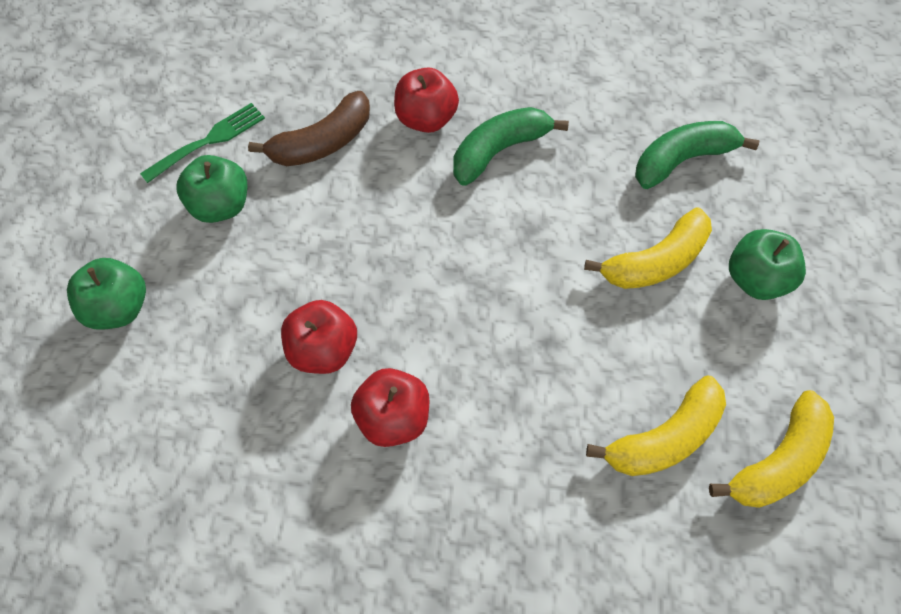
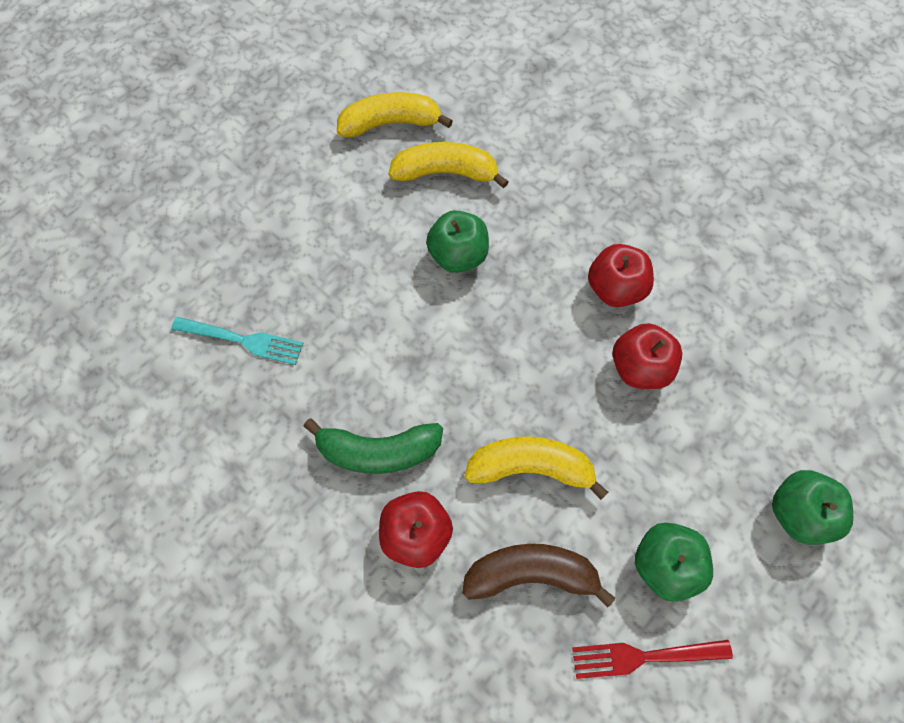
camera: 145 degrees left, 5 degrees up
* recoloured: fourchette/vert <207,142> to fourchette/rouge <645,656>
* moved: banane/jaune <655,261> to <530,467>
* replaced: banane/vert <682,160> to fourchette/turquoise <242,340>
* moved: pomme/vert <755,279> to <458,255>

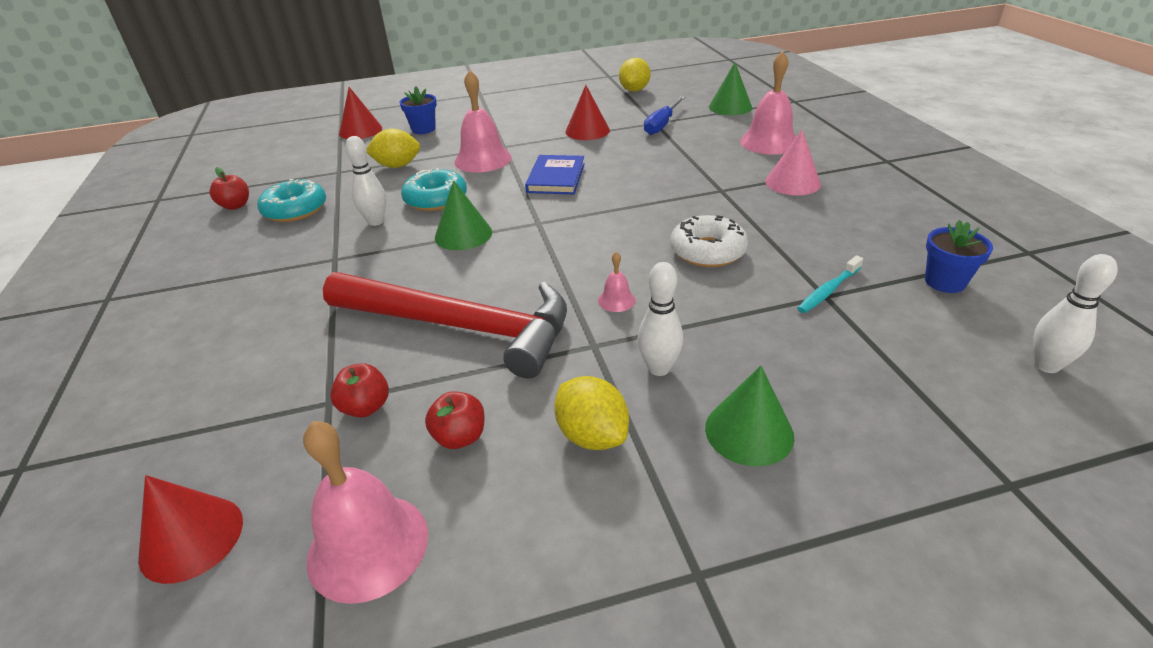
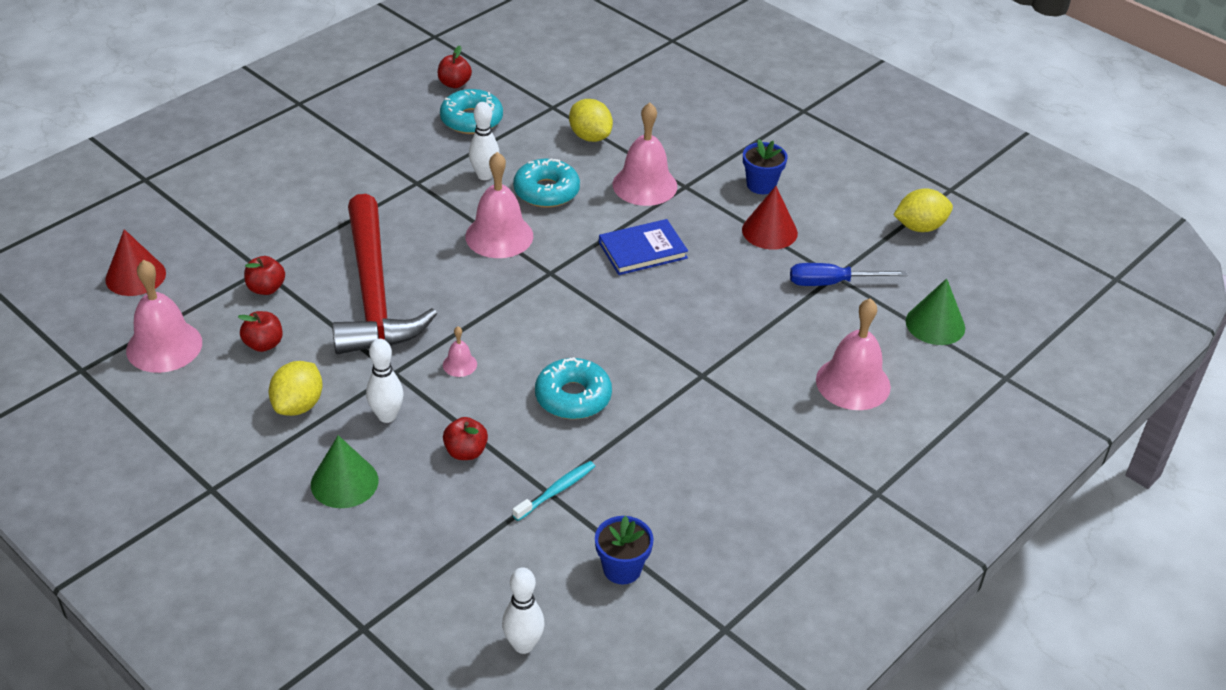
camera: 55 degrees right, 5 degrees up
* removed: cône/rouge <360,130>
* moved: pot de fleurs/bleu <423,129> to <761,185>
* replaced: cône/vert <463,234> to cloche/rose <499,236>
* recoloured: beignet/blanc <707,251> to beignet/turquoise <573,397>
* removed: cône/rose <792,182>
* turned: brosse à dents/turquoise <828,290> = <556,491> 120 degrees clockwise
* added: pomme/rouge <466,452>

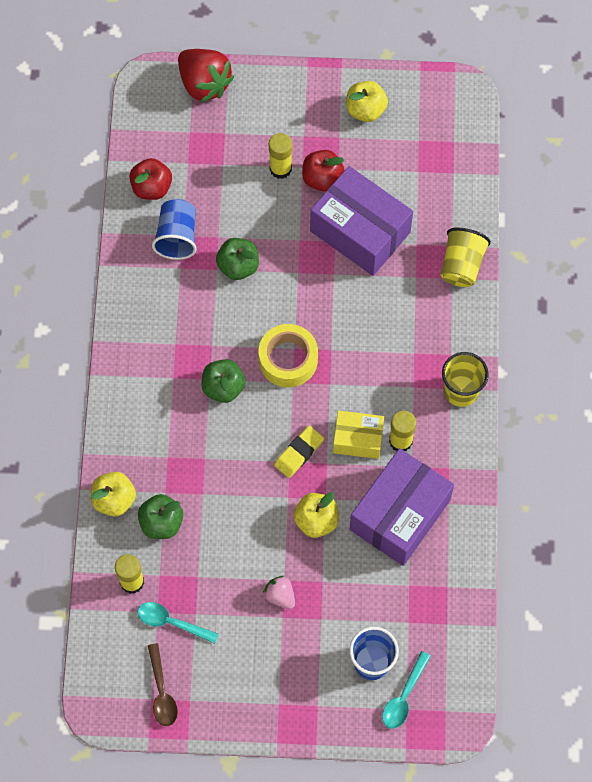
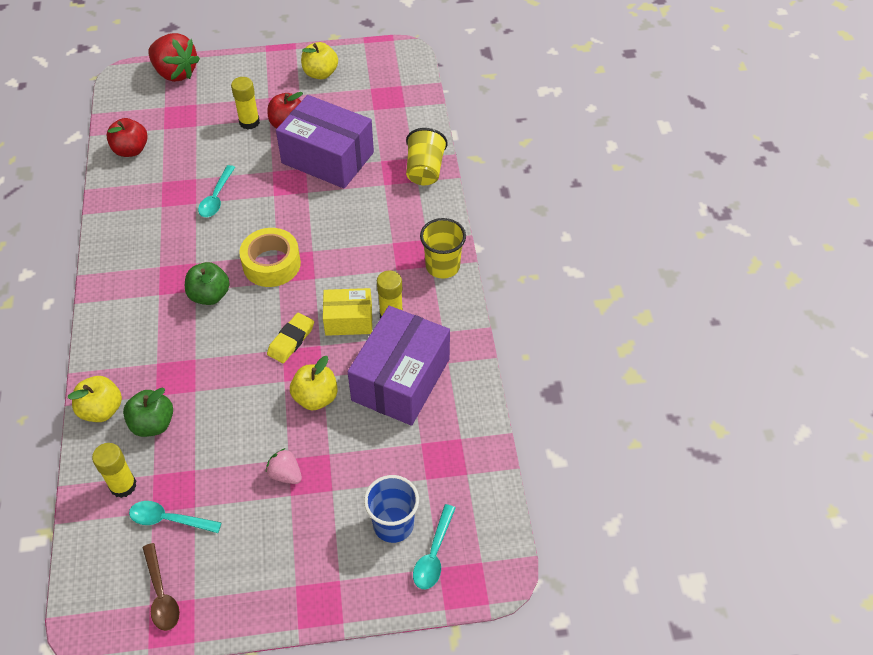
camera: 10 degrees left, 15 degrees down
* removed: gobelet/bleu <177,237>
* replaced: pomme/vert <238,266> to cuillère/turquoise <216,197>

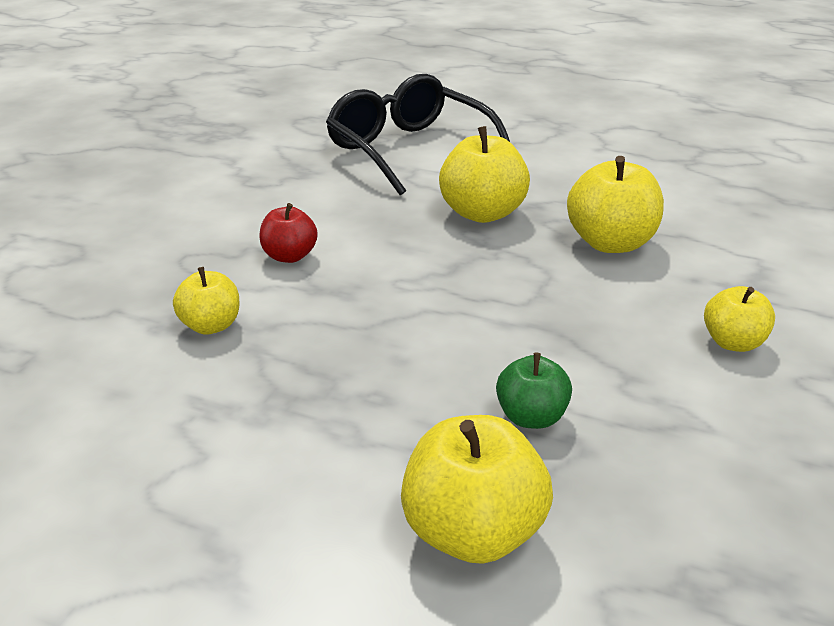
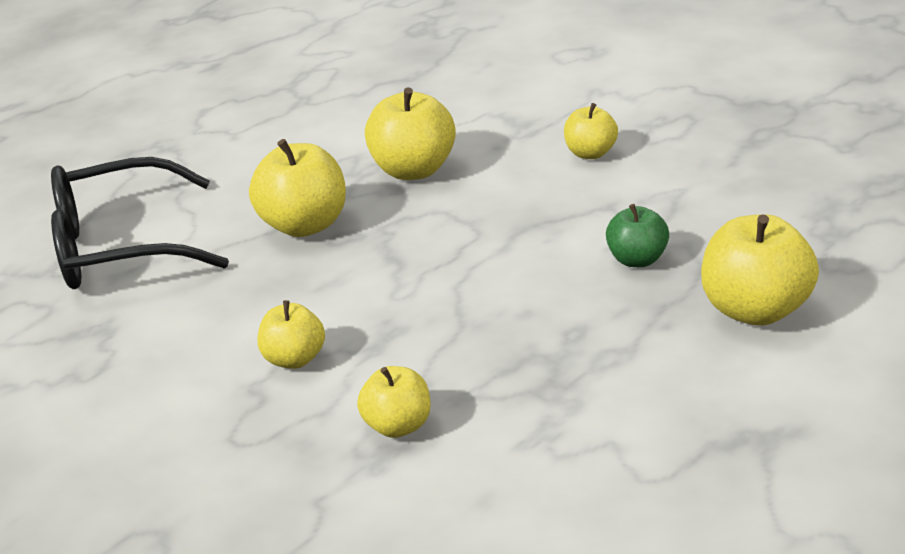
camera: 65 degrees left, 0 degrees up
* recoloured: pomme/rouge <289,256> to pomme/jaune <295,359>

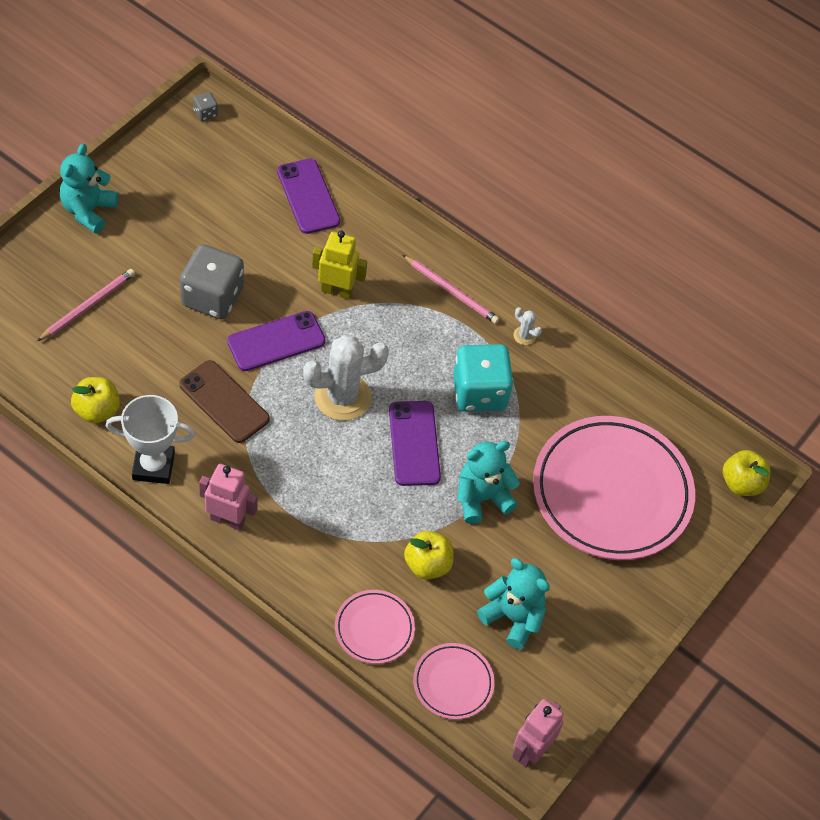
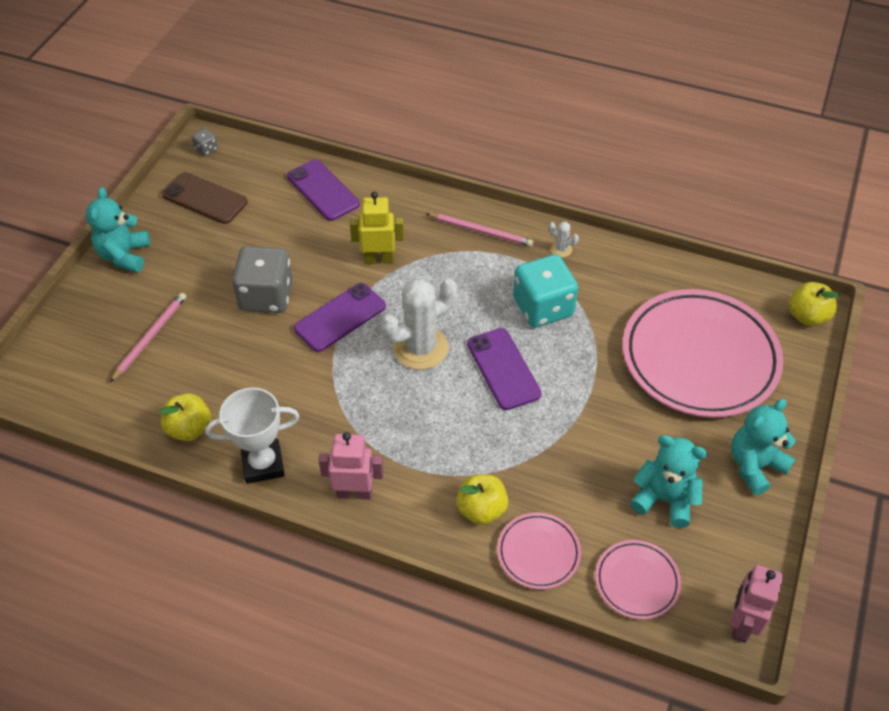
camera: 10 degrees left, 5 degrees down
* moved: téléphone/marron <224,402> to <205,198>
* moved: pomme/jaune <427,564> to <481,509>
* moved: ours en peluche/turquoise <482,498> to <755,466>

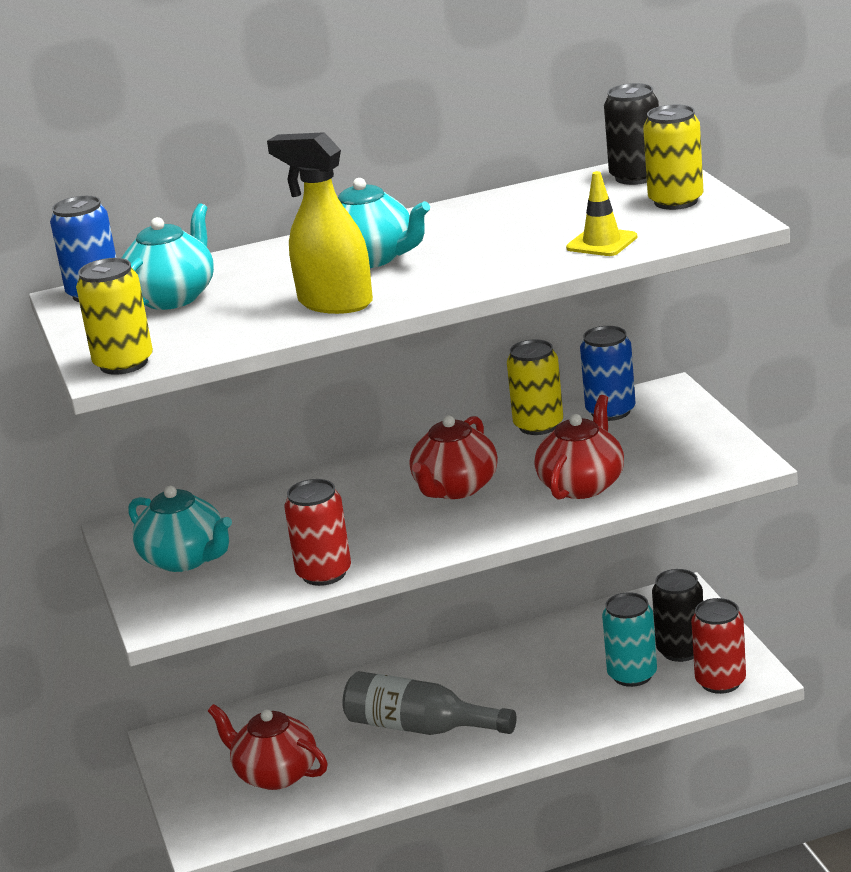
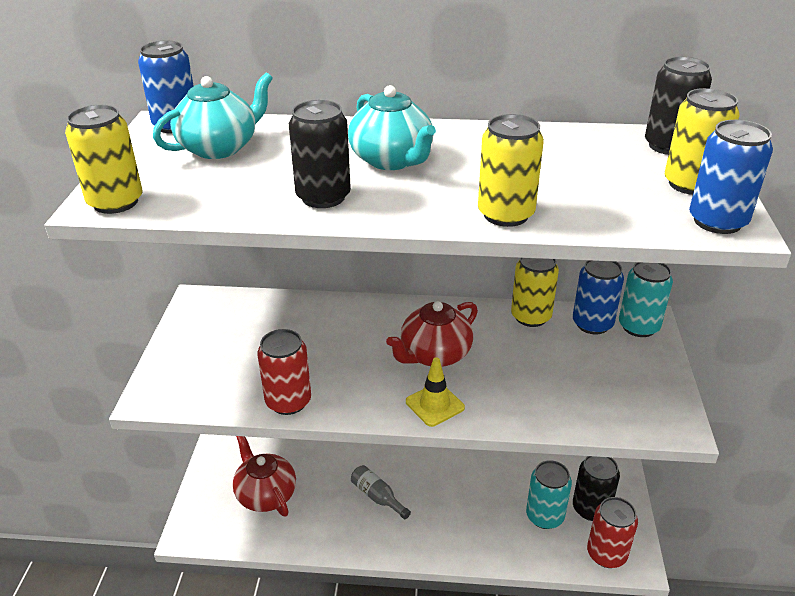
camera: 20 degrees right, 10 degrees up
* removed: théière/turquoise <185,559>
* replaced: vaporisateur/jaune <334,303> to canette/noir <323,197>
* resized: bouteille/gris <420,727> = <377,497> x0.56
* removed: théière/rouge <582,485>
* moved: cône de chantier/jaune <602,243> to <434,405>
* added: canette/jaune <505,214>
* added: canette/turquoise <638,326>
* added: canette/bleu <717,221>

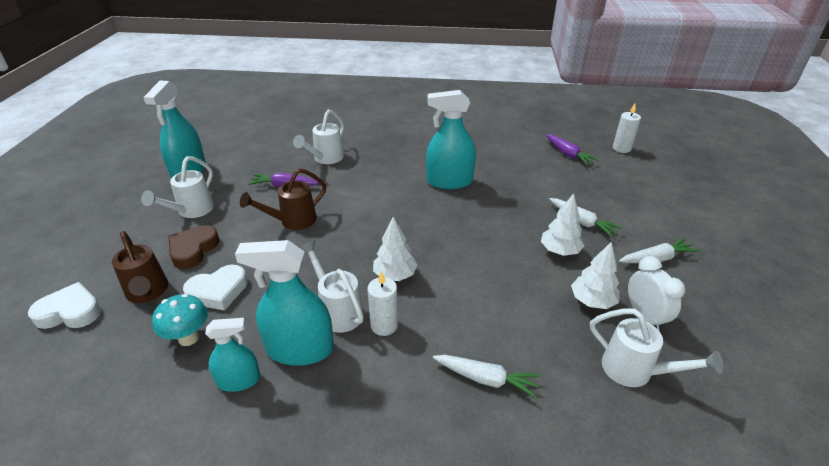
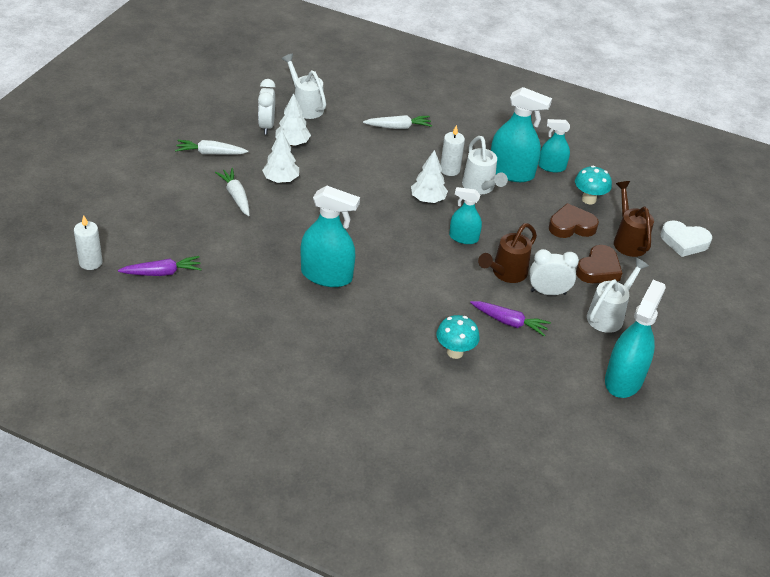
camera: 165 degrees left, 5 degrees up
* recoloured: cœur/blanc <218,291> to cœur/marron <571,226>
* turned: arrosoir/marron <292,221> = <505,274> 150 degrees clockwise
* replaced: arrosoir/blanc <325,159> to champignon/turquoise <455,352>
* turned: carotte/blanc <486,379> = <398,127> 135 degrees clockwise
* turned: carotte/violet <568,154> = <162,273> 90 degrees clockwise
* added: vaporisateur/turquoise <463,238>
* added: réveil/blanc <548,292>

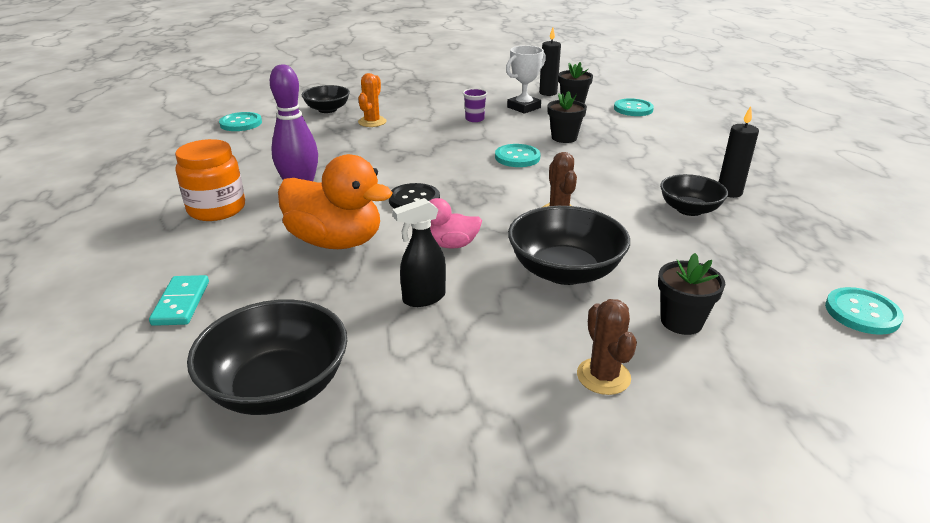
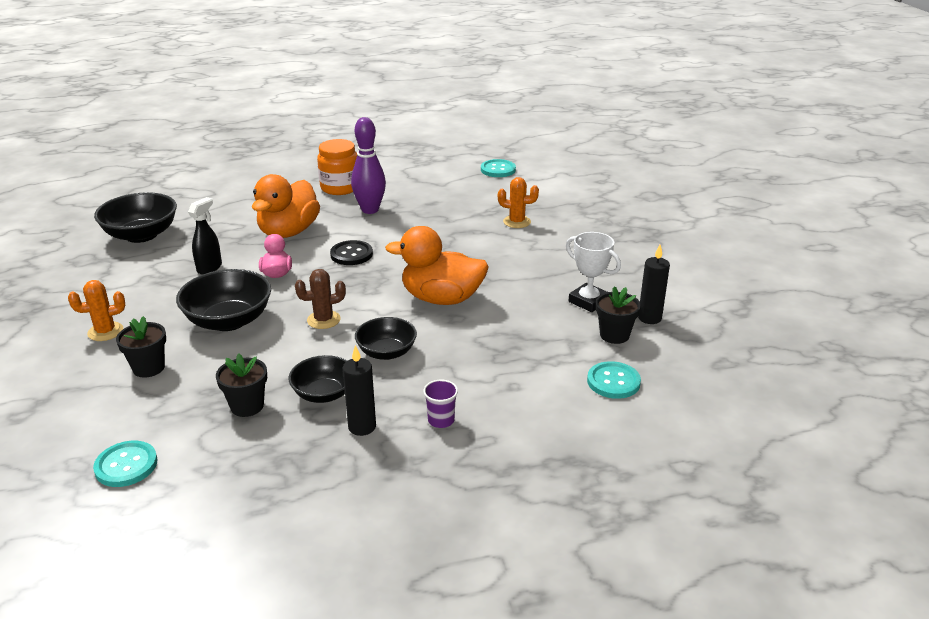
camera: 85 degrees right, 0 degrees up
* removed: domino/turquoise <181,303>
* moved: bol/noir <327,109> to <386,352>
* turned: vaporisateur/noir <423,298> = <209,268> 60 degrees clockwise
* moved: gobelet/violet <474,119> to <441,420>
* replaced: bouton/turquoise <517,157> to canard/orange <442,299>
* moved: pot de fleurs/noir <564,138> to <247,406>
* recoloured: cactus/marron <603,376> to cactus/orange <105,332>

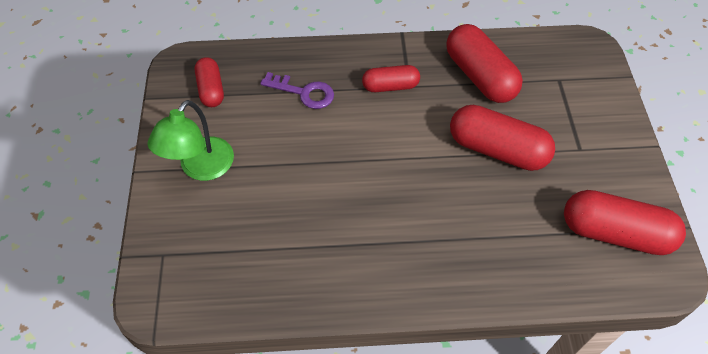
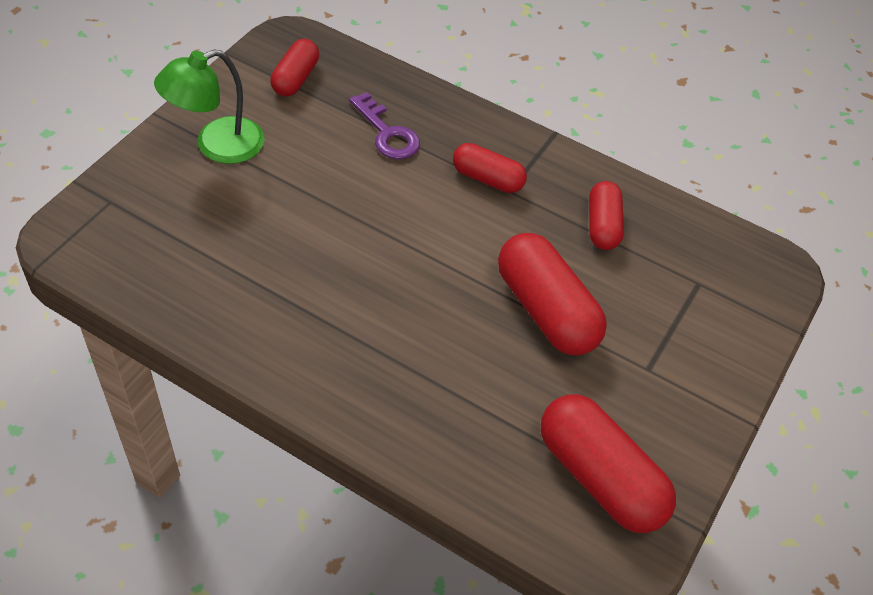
camera: 30 degrees right, 5 degrees down
* resized: gélule/rouge <479,76> = <602,226> x0.59

